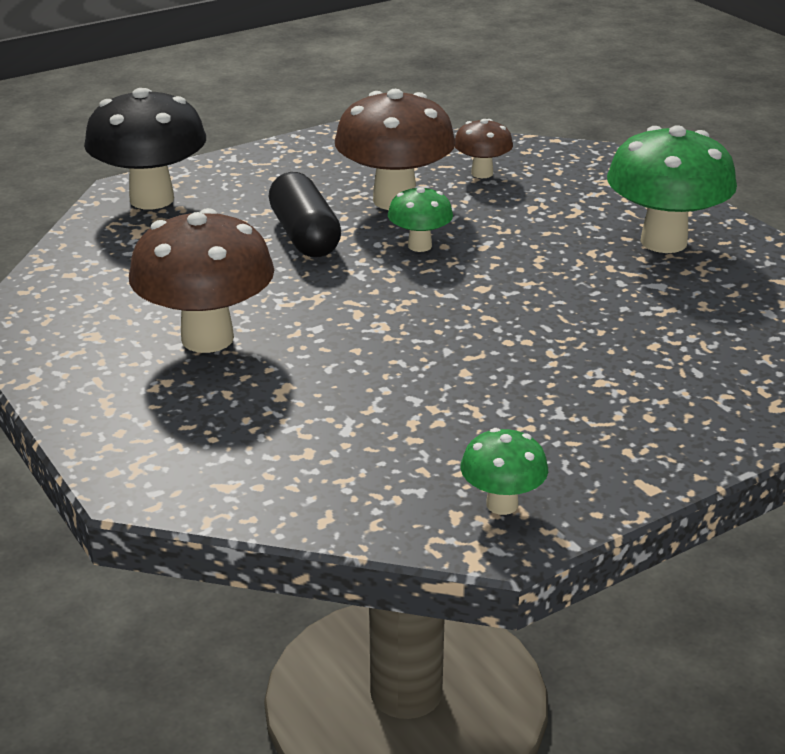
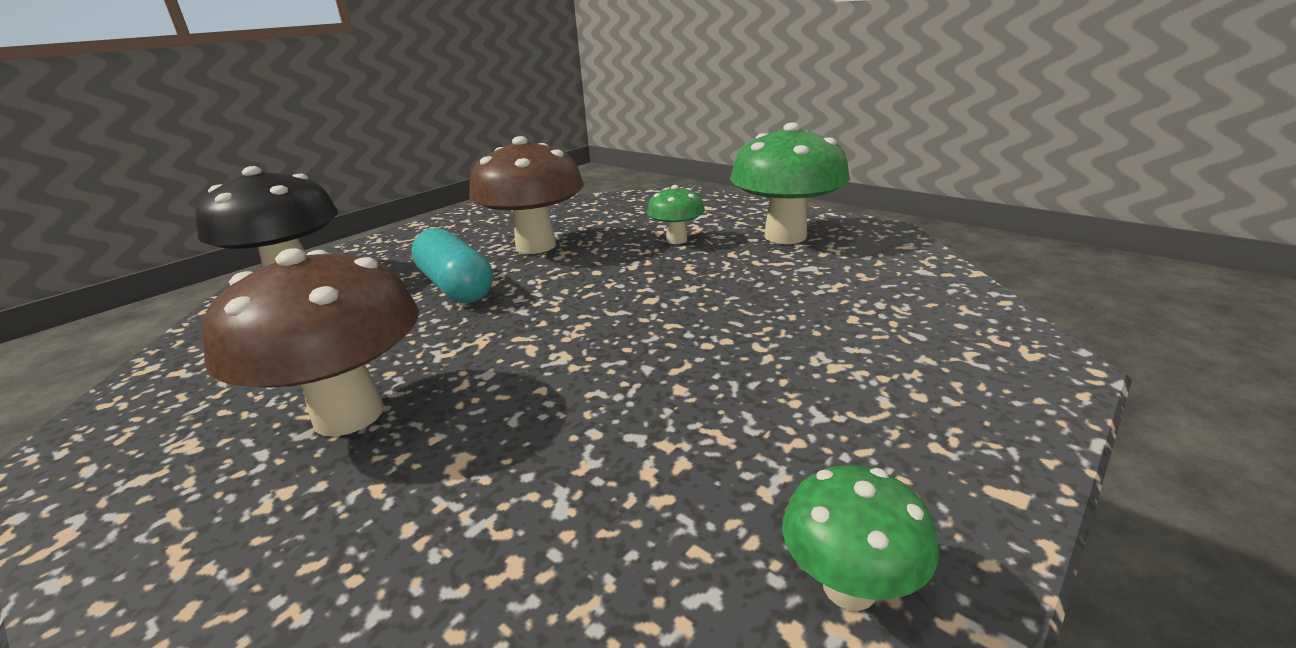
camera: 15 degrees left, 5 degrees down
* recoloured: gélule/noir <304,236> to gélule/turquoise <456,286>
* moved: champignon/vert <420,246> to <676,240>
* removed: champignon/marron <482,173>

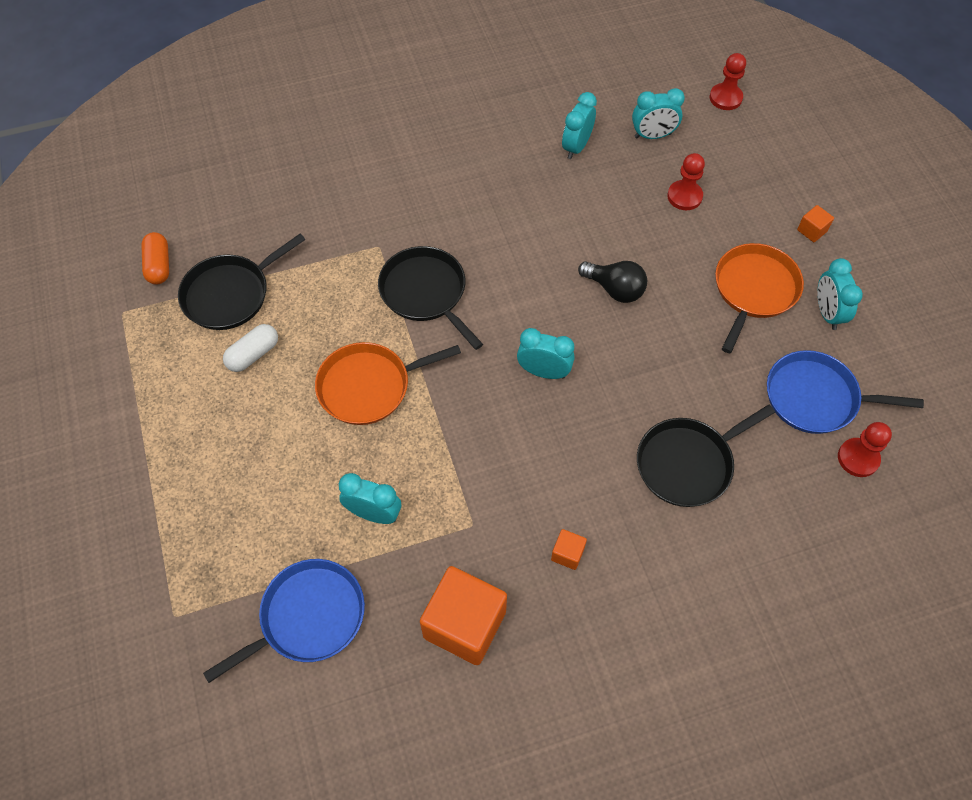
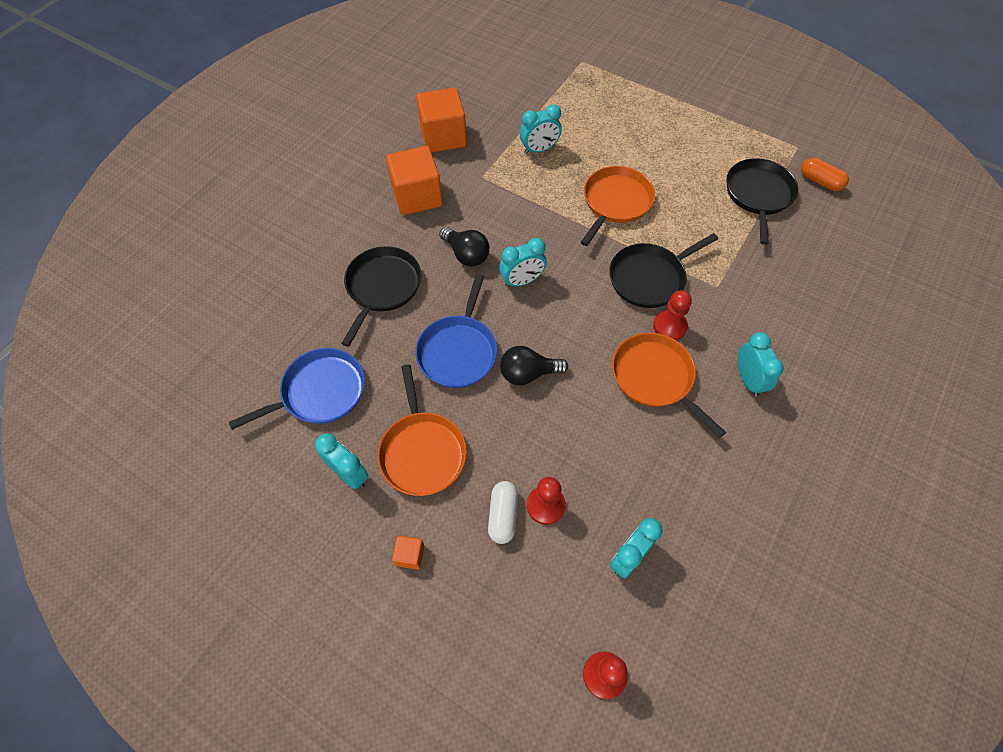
camera: 140 degrees right, 0 degrees up
* moved: poêle/bleu <308,617> to <458,351>
* moved: gélule/blanc <253,354> to <503,515>
* turned: poêle/noir <425,293> = <649,278> 135 degrees clockwise
* resized: cube/orange <567,554> = <417,196> x2.28
* moved: réveil/turquoise <576,147> to <748,380>
* moved: pion/rouge <858,458> to <670,326>
* added: ampoule/noir <466,255>
* added: poêle/orange <655,378>

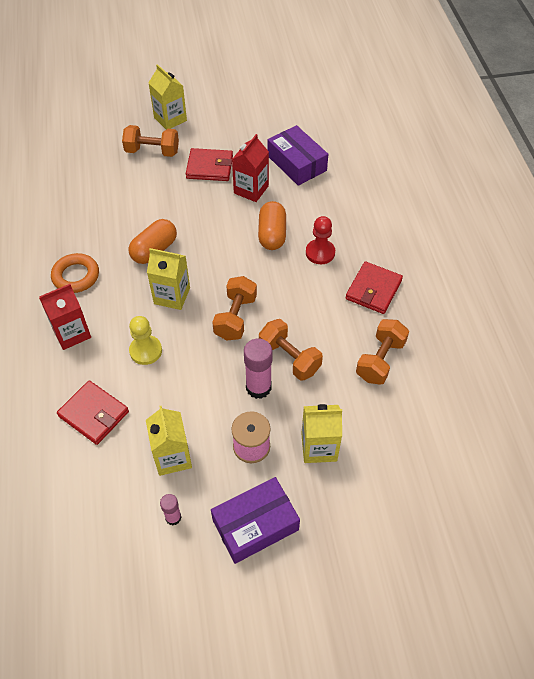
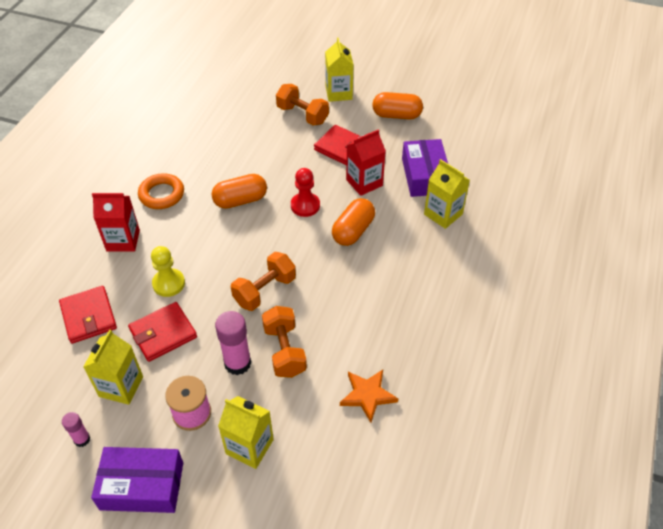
camera: 30 degrees right, 5 degrees down
* moved: brique de lait/jaune <172,296> to <443,214>
* moved: pion/rouge <320,253> to <305,205>
* moved: portefeuille/rouge <373,290> to <163,333>
* replaced: haltère/orange <380,360> to étoile/orange <367,395>
* added: gélule/orange <396,115>

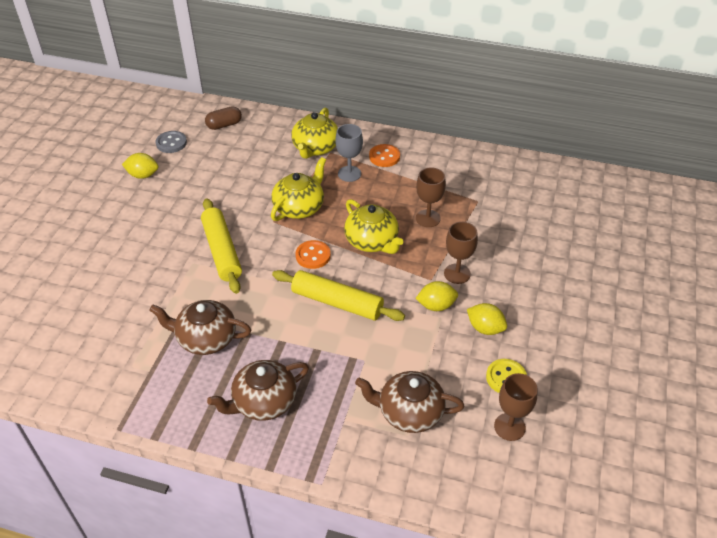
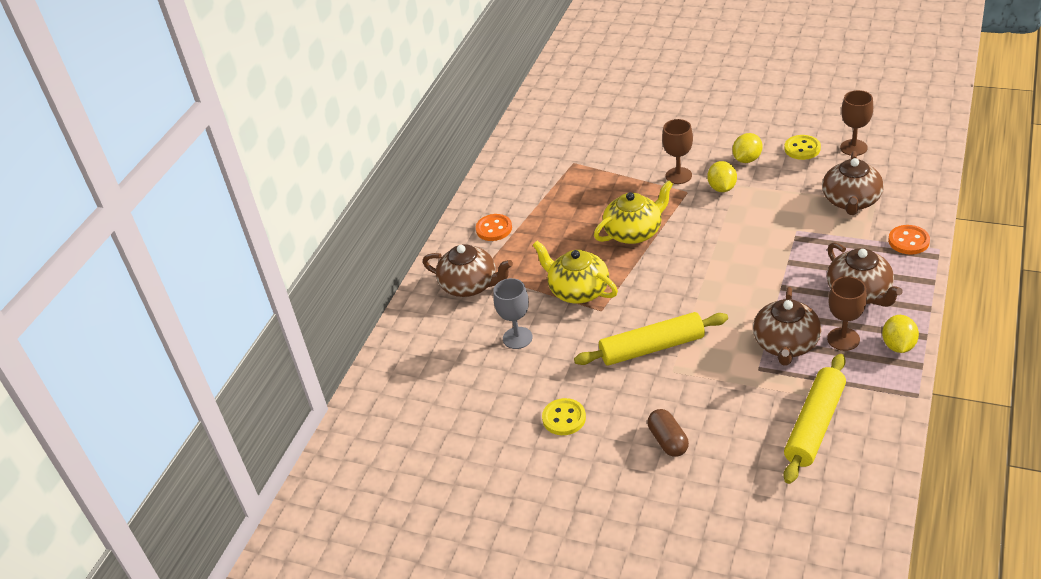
camera: 80 degrees left, 5 degrees down
* moved: citron/jaune <143,175> to <898,345>
* removed: bouton/gris <171,143>
* moved: gélule/marron <224,125> to <668,441>
* moved: rouleau à pâtisserie/jaune <337,302> to <815,425>
* recoloured: théière/jaune <315,148> to théière/marron <470,285>
* moved: bouton/orange <313,256> to <908,241>
* moved: verre à pied/gris <349,174> to <517,338>
* moved: verre à pied/marron <428,218> to <843,339>
* added: bouton/jaune <564,418>

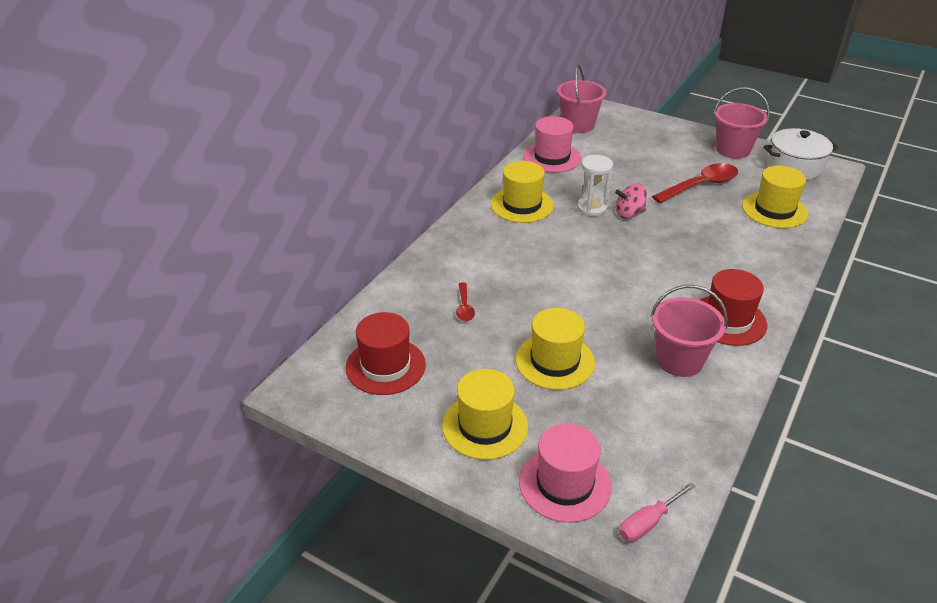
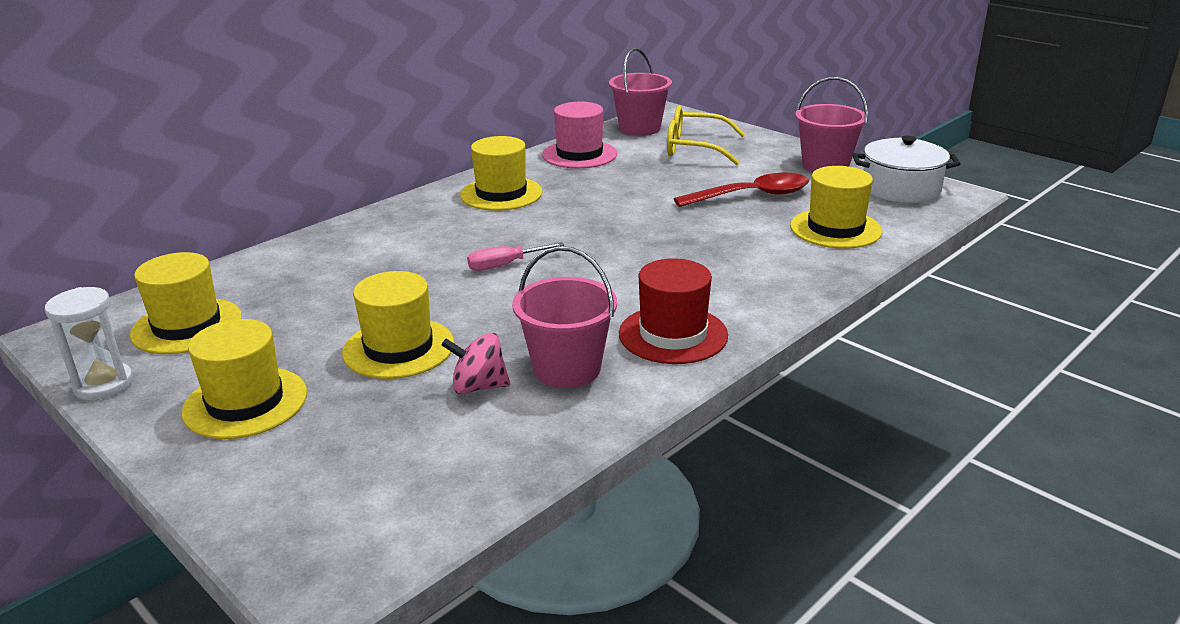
camera: 15 degrees right, 10 degrees down
* recoloured: chapeau/rouge <385,366> to chapeau/jaune <187,326>
* removed: cuillère/rouge <464,307>
* removed: chapeau/rose <565,484>
* moved: sablier/blanc <592,208> to <104,384>
* moved: toupie/rose <629,213> to <478,386>
* moved: tournevis/rose <649,522> to <505,265>
* added: lunettes/jaune <694,148>

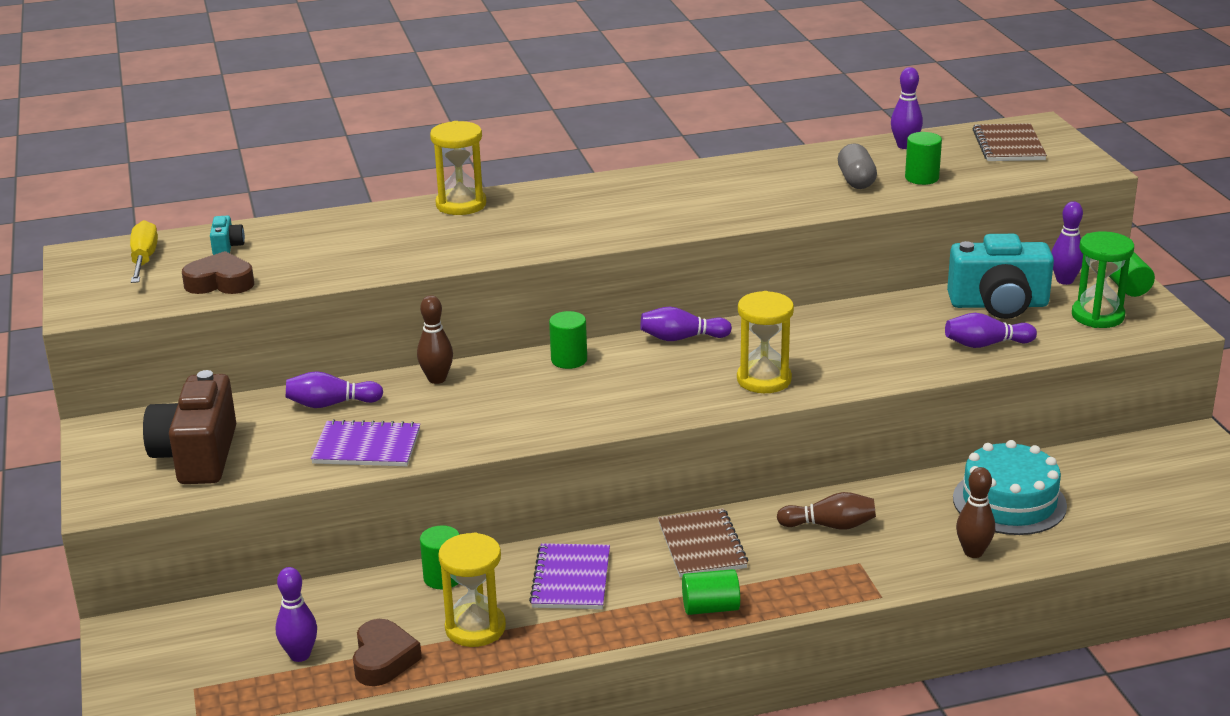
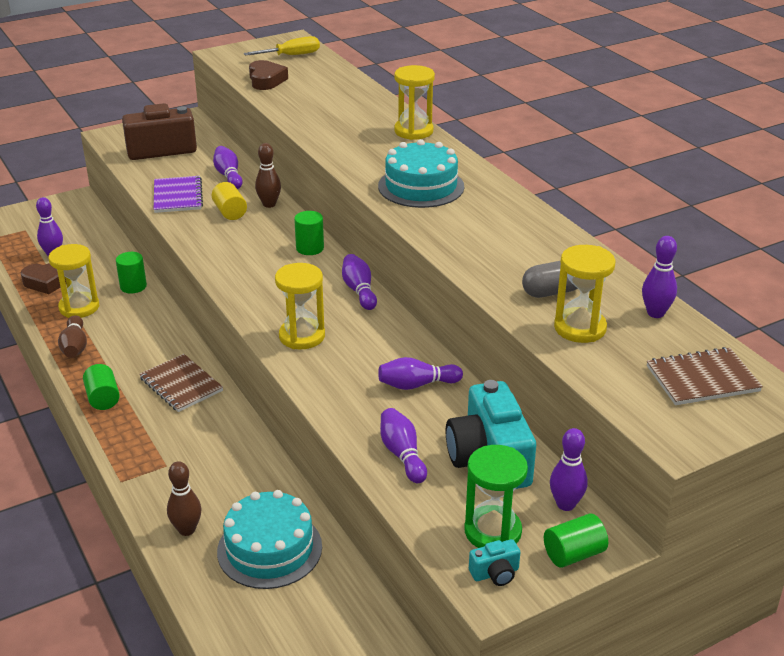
camera: 75 degrees right, 5 degrees up
* moved: appareil photo/turquoise <227,246> to <495,573>
* removed: carnet/violet <571,579>
* turned: carnet/marron <702,545> = <181,385> 75 degrees clockwise
* moved: quille/marron <830,525> to <75,346>
* replaced: cylindre/vert <921,178> to sablier/jaune <580,328>
* added: cylindre/jaune <230,212>
* added: gâteau/turquoise <421,186>
* added: quille/violet <417,385>

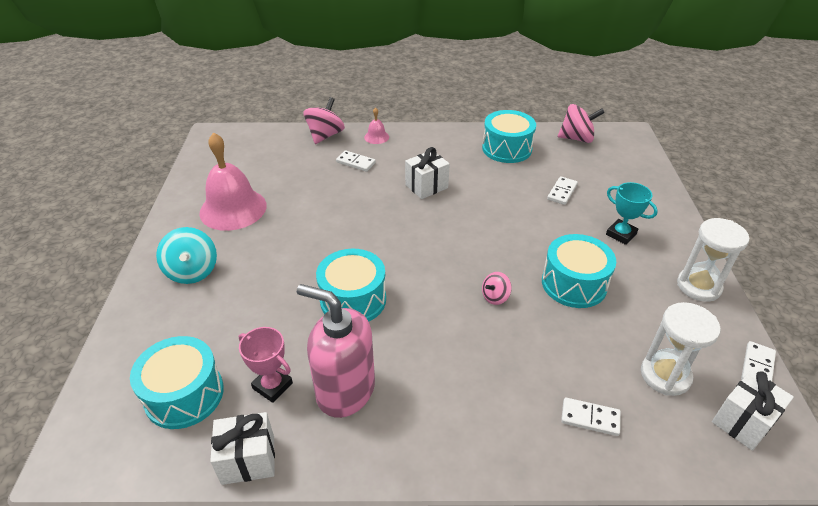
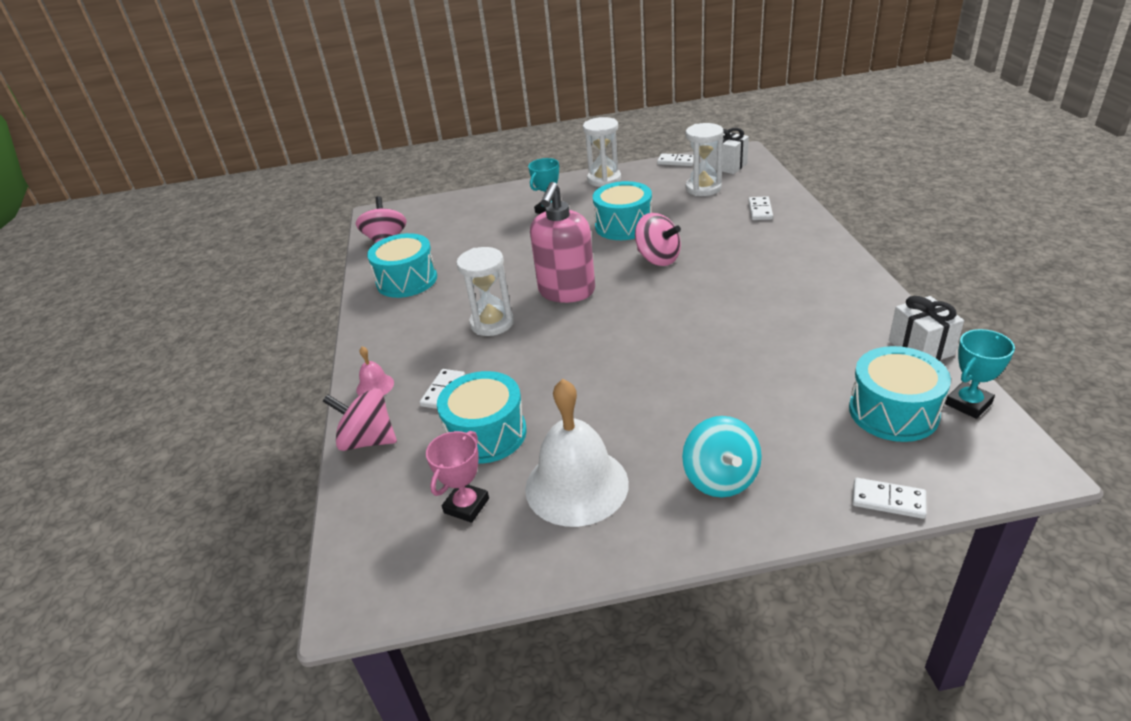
camera: 95 degrees left, 5 degrees down
* turned: toupie/turquoise <192,271> = <720,478> 105 degrees clockwise
* recoloured: cloche/rose <233,209> to cloche/blanc <576,485>
* moved: trophée/rose <272,386> to <466,505>
* moved: distributeur de savon/rose <345,390> to <566,291>
* moved: tambour/turquoise <353,299> to <486,434>
* replaced: cadeau/blanc <426,186> to sablier/blanc <492,323>
* resized: toupie/rose <495,297> = <658,258> x1.77
* moved: domino/blanc <562,192> to <888,500>
* added: trophée/turquoise <968,403>

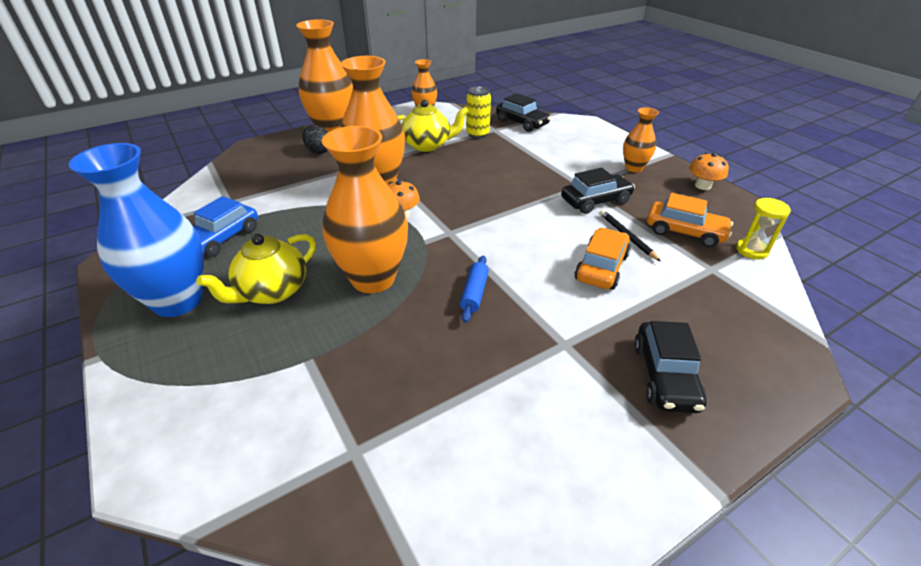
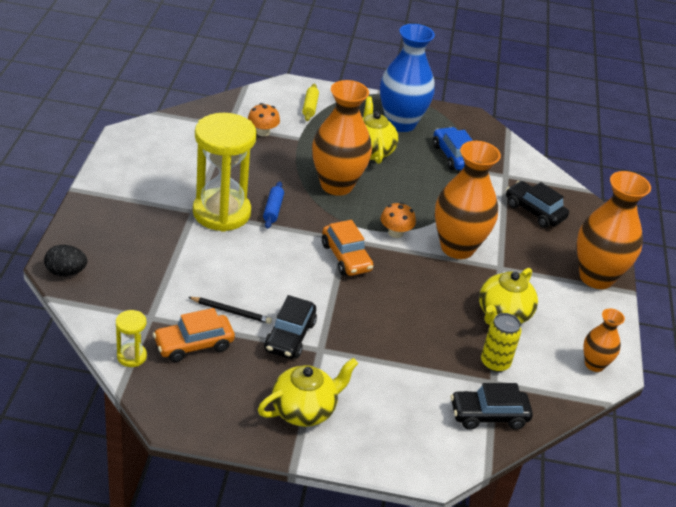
camera: 125 degrees right, 0 degrees up
* moved: œuf/noir <319,151> to <66,272>
* turned: rouleau à pâtisserie/bleu <474,293> = <273,210> 45 degrees clockwise
* moved: voiture/orange <601,267> to <346,257>
* replaced: vase/orange <634,168> to théière/jaune <304,410>
* moved: voiture/noir <665,376> to <534,211>
* moved: champignon/orange <702,186> to <262,132>
* added: sablier/jaune <221,213>
* added: rouleau à pâtisserie/jaune <310,107>

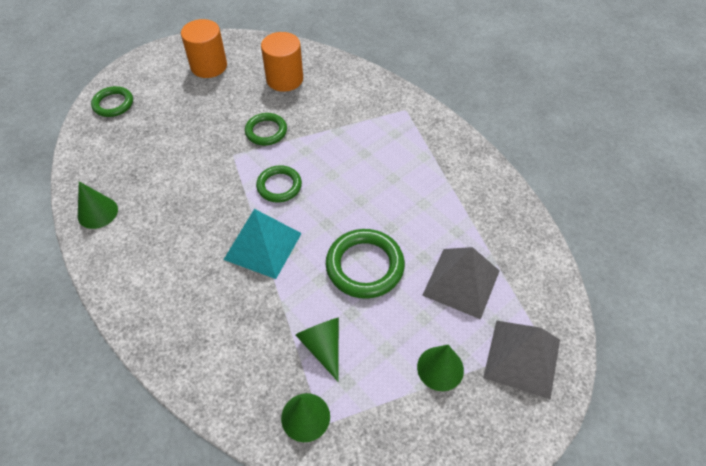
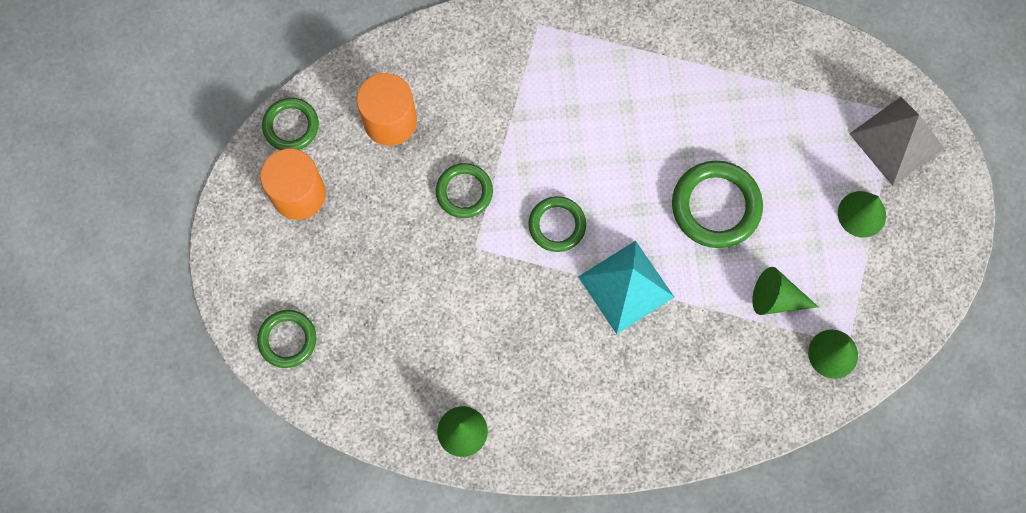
camera: 55 degrees left, 20 degrees up
* removed: pyramide/gris <461,283>
* added: anneau/vert <291,126>

